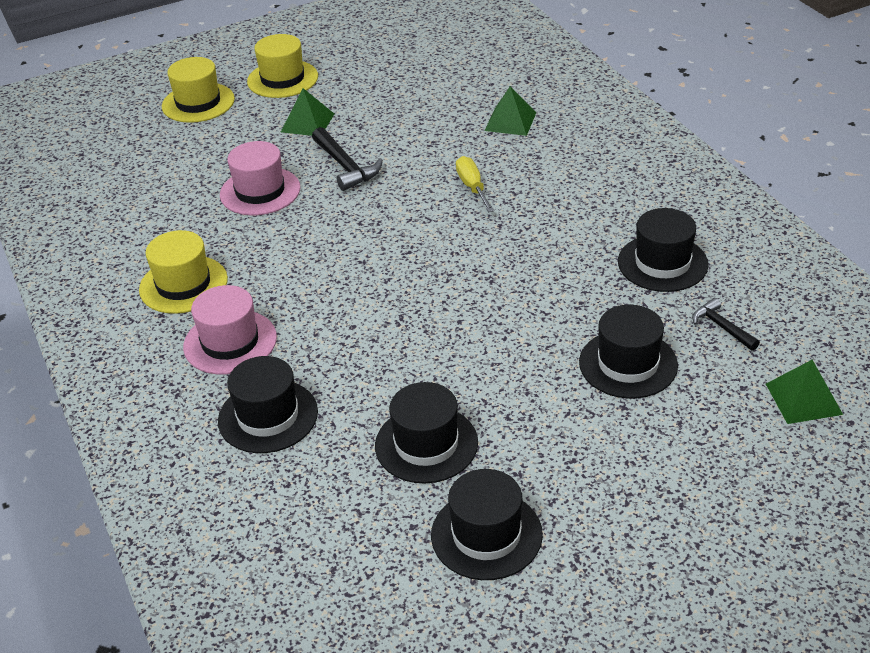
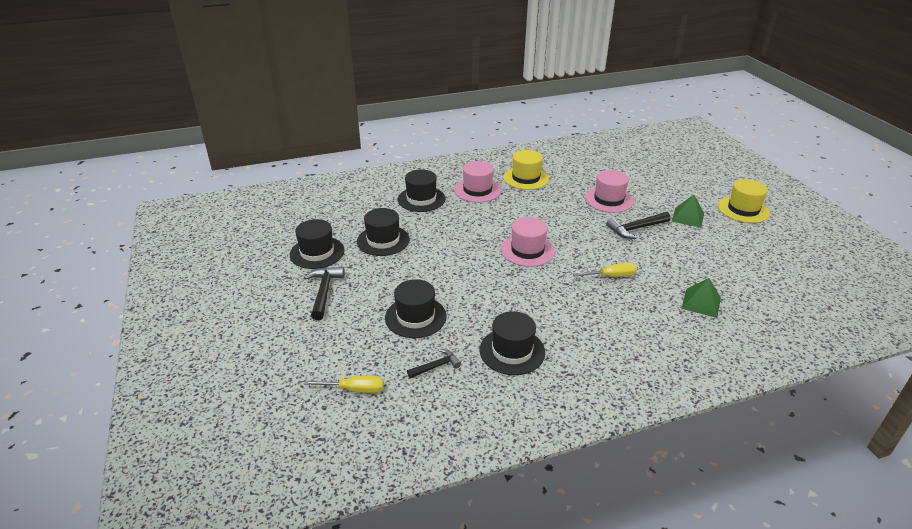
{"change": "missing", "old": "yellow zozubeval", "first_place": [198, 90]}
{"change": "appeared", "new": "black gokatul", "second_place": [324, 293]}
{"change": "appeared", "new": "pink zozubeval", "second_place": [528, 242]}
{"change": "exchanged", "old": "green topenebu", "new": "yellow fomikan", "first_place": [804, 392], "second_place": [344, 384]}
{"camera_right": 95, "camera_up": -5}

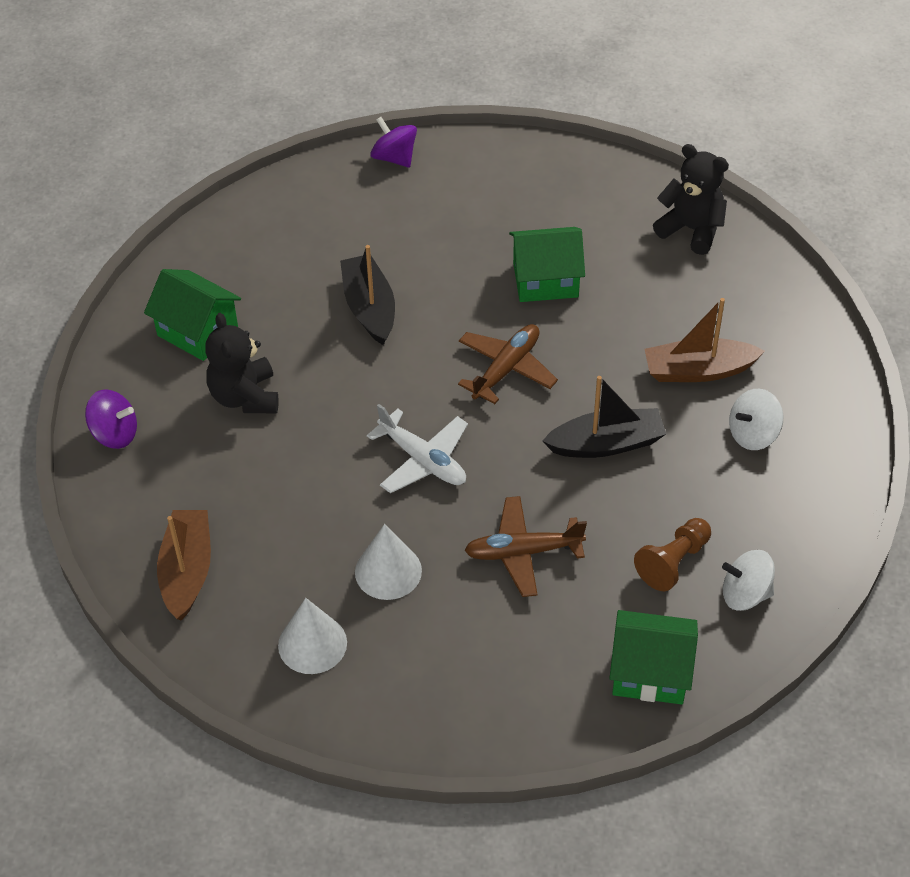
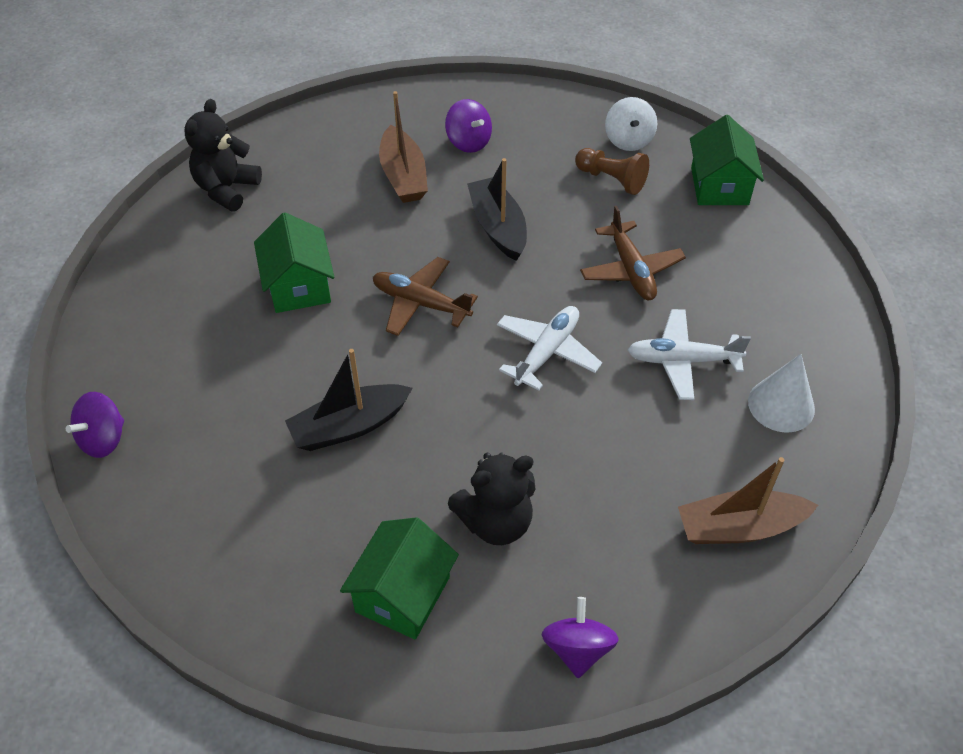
{"change": "exchanged", "old": "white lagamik", "new": "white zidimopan", "first_place": [388, 562], "second_place": [689, 354]}
{"change": "colour", "old": "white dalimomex", "new": "purple dalimomex", "first_place": [756, 419], "second_place": [468, 126]}
{"camera_right": -100, "camera_up": 0}

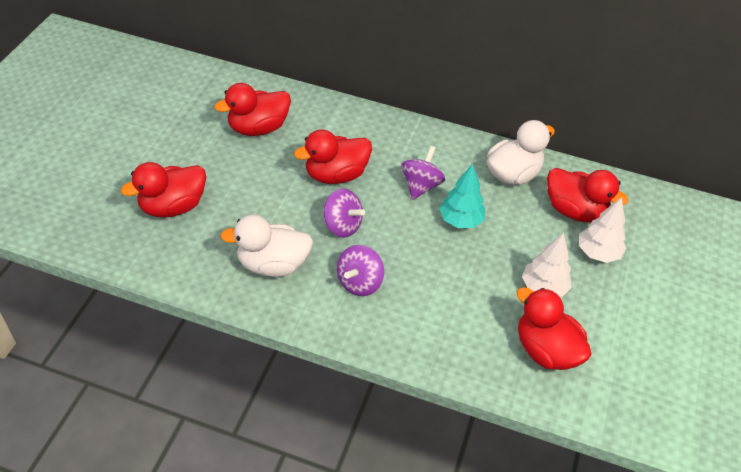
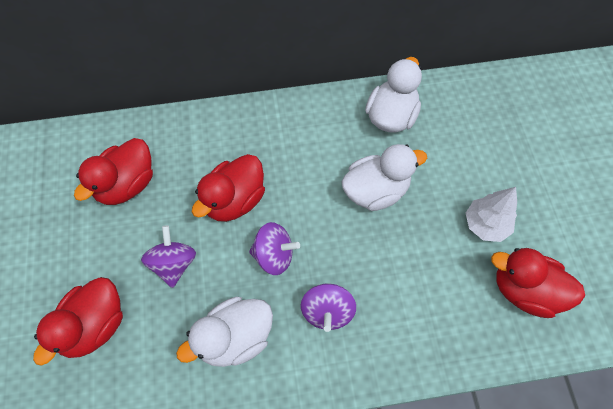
{"change": "missing", "old": "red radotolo", "first_place": [588, 195]}
{"change": "missing", "old": "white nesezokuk", "first_place": [602, 230]}
{"change": "relocated", "old": "purple dalimomex", "first_place": [423, 173], "second_place": [168, 256]}
{"change": "exchanged", "old": "turquoise nesezokuk", "new": "white radotolo", "first_place": [462, 196], "second_place": [384, 177]}
{"camera_right": -25, "camera_up": 15}

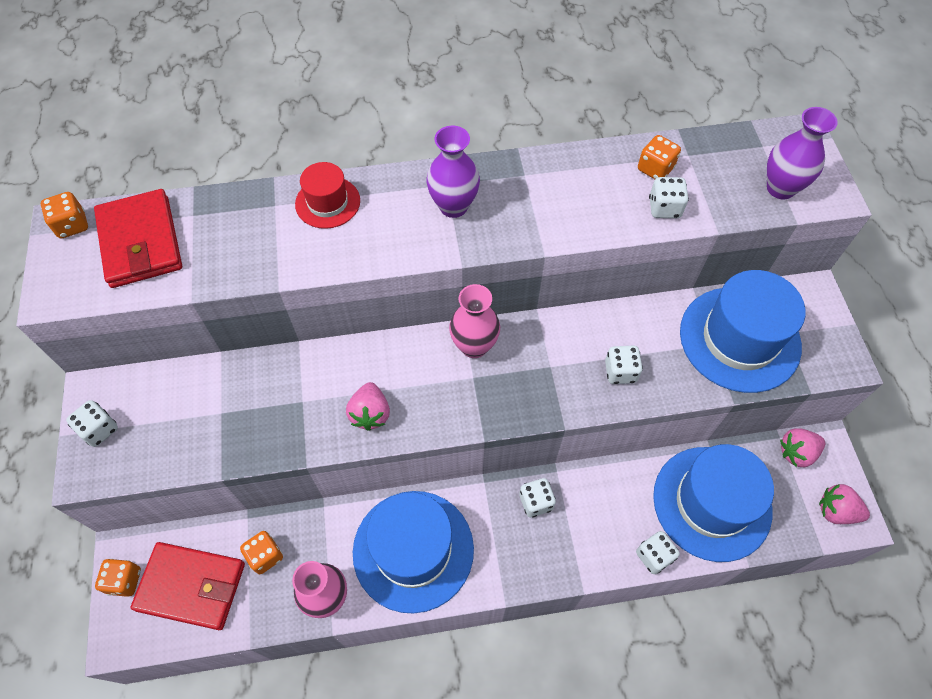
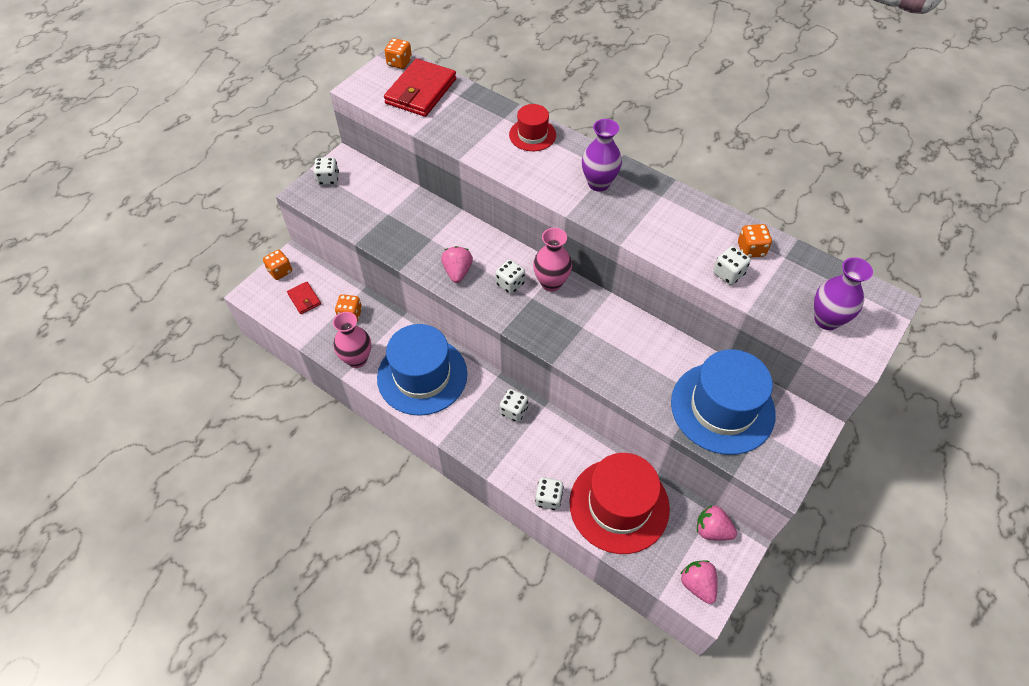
{"change": "relocated", "old": "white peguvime", "first_place": [624, 365], "second_place": [510, 277]}
{"change": "colour", "old": "blue zozubeval", "new": "red zozubeval", "first_place": [713, 503], "second_place": [619, 503]}
{"change": "spun", "old": "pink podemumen", "first_place": [368, 406], "second_place": [457, 264], "degrees": 135}
{"change": "size", "old": "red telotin", "first_place": [187, 586], "second_place": [304, 298], "factor": 0.5}
{"camera_right": 45, "camera_up": -5}

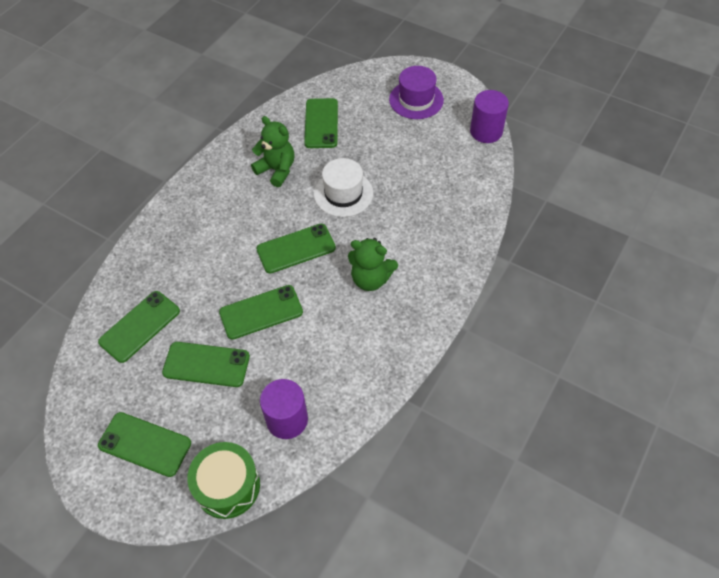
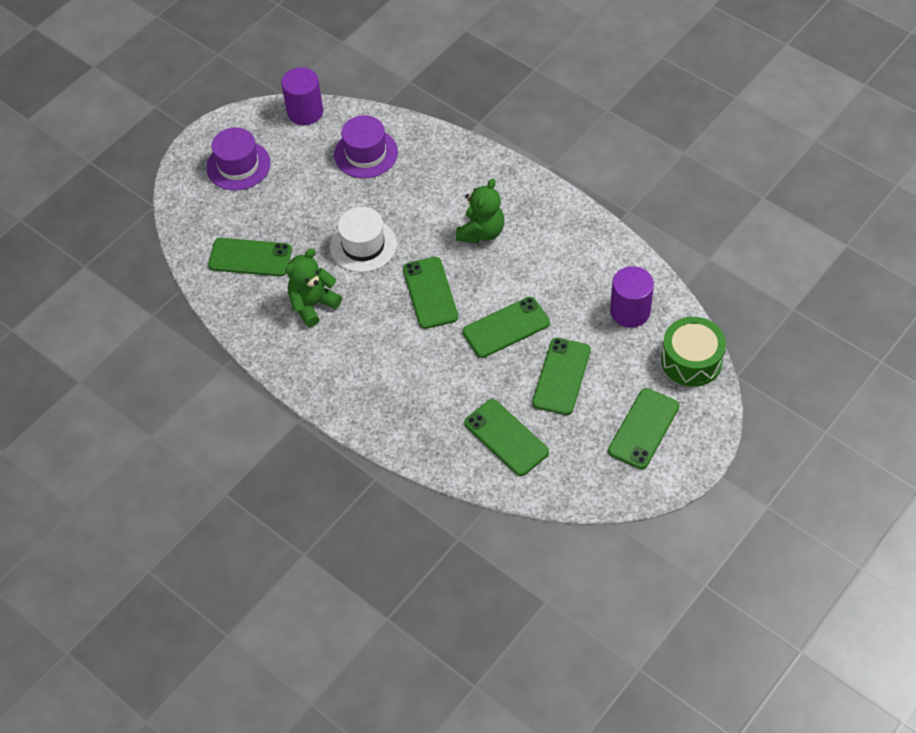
{"change": "appeared", "new": "purple zozubeval", "second_place": [366, 146]}
{"change": "spun", "old": "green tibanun", "first_place": [261, 312], "second_place": [506, 327], "degrees": 75}
{"camera_right": -80, "camera_up": 0}

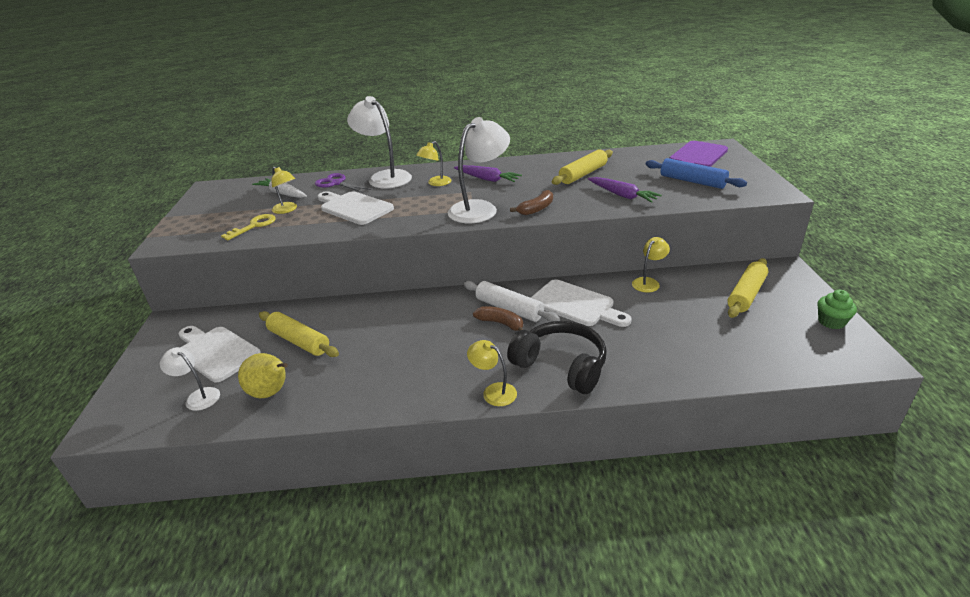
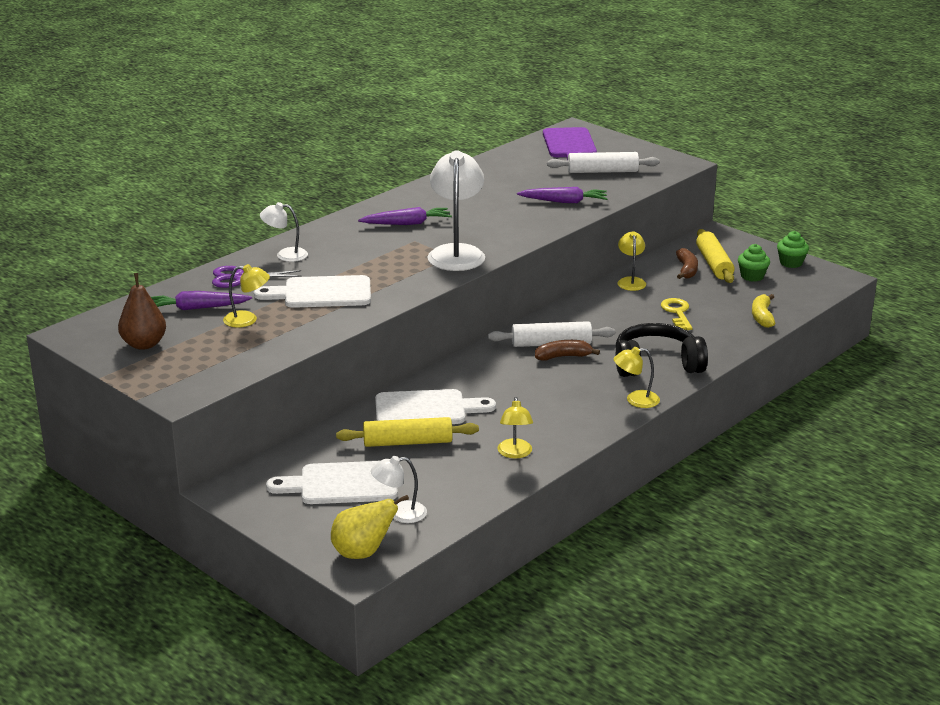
{"change": "missing", "old": "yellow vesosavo", "first_place": [582, 167]}
{"change": "appeared", "new": "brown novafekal", "second_place": [142, 311]}
{"change": "appeared", "new": "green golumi", "second_place": [754, 263]}
{"change": "appeared", "new": "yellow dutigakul", "second_place": [763, 311]}
{"change": "relocated", "old": "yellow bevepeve", "first_place": [248, 227], "second_place": [676, 314]}
{"change": "relocated", "old": "yellow novafekal", "first_place": [263, 375], "second_place": [370, 527]}
{"change": "relocated", "old": "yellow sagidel", "first_place": [434, 163], "second_place": [515, 428]}
{"change": "relocated", "old": "brown dutigakul", "first_place": [531, 202], "second_place": [687, 263]}
{"change": "relocated", "old": "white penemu", "first_place": [581, 303], "second_place": [435, 406]}
{"change": "colour", "old": "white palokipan", "new": "purple palokipan", "first_place": [279, 188], "second_place": [201, 300]}
{"change": "colour", "old": "blue vesosavo", "new": "white vesosavo", "first_place": [696, 173], "second_place": [603, 162]}
{"change": "size", "old": "white sagidel", "first_place": [379, 142], "second_place": [284, 232], "factor": 0.53}
{"camera_right": -45, "camera_up": -5}

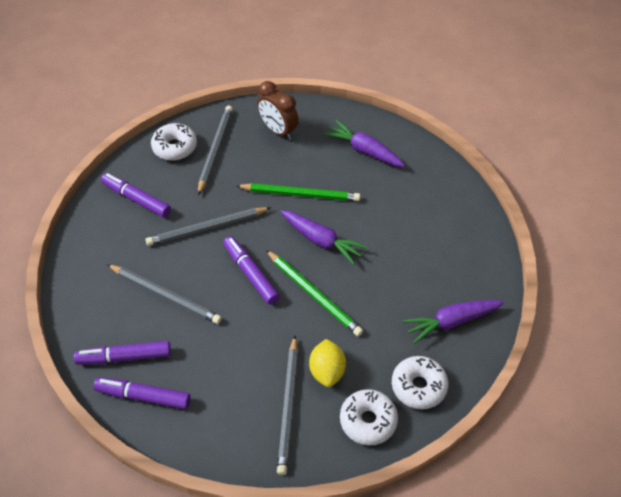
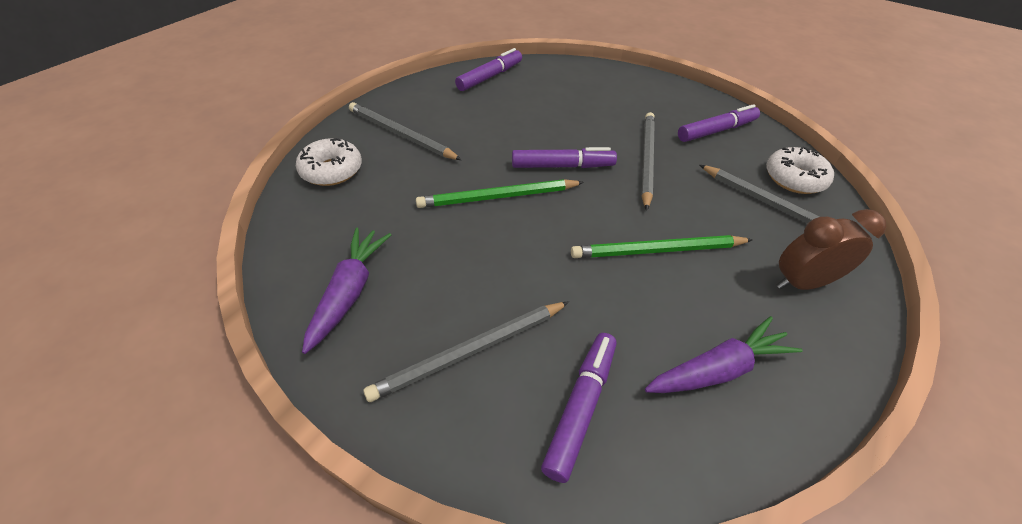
{"change": "missing", "old": "purple palokipan", "first_place": [324, 237]}
{"change": "missing", "old": "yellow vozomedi", "first_place": [327, 363]}
{"change": "missing", "old": "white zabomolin", "first_place": [420, 382]}
{"change": "relocated", "old": "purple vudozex", "first_place": [122, 353], "second_place": [578, 408]}
{"change": "relocated", "old": "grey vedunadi", "first_place": [164, 294], "second_place": [466, 351]}
{"change": "spun", "old": "green vedunadi", "first_place": [298, 192], "second_place": [662, 246], "degrees": 45}
{"camera_right": 120, "camera_up": -5}

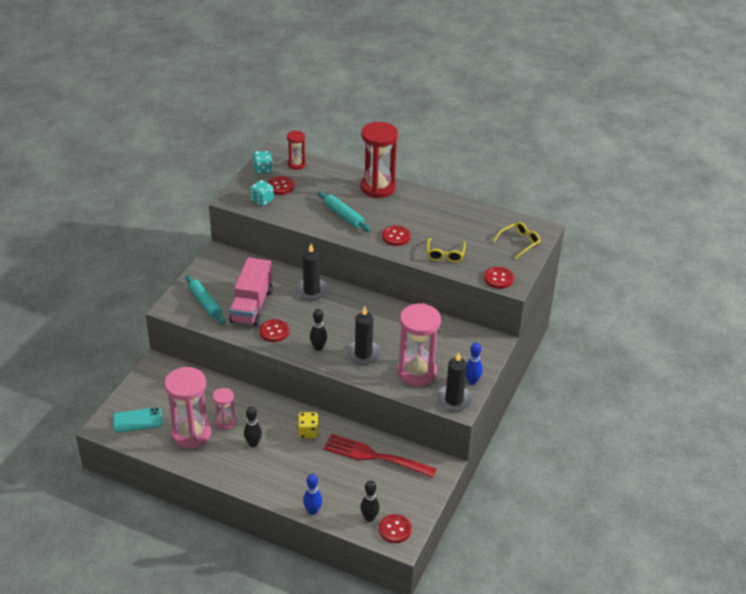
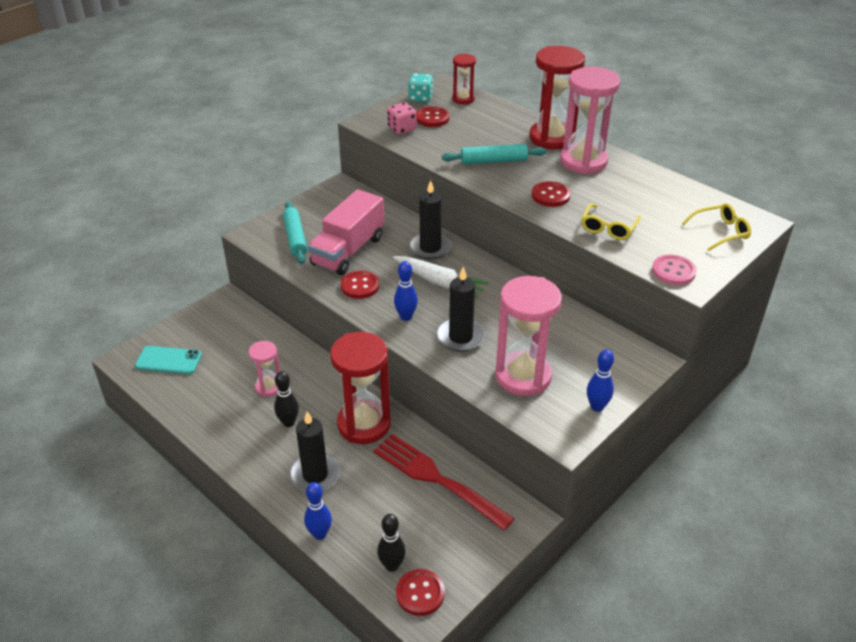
{"change": "appeared", "new": "white palokipan", "second_place": [441, 277]}
{"change": "relocated", "old": "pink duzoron", "first_place": [188, 407], "second_place": [590, 121]}
{"change": "relocated", "old": "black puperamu", "first_place": [454, 382], "second_place": [314, 451]}
{"change": "exchanged", "old": "yellow peguvime", "new": "red duzoron", "first_place": [308, 425], "second_place": [360, 388]}
{"change": "colour", "old": "turquoise peguvime", "new": "pink peguvime", "first_place": [262, 193], "second_place": [401, 118]}
{"change": "colour", "old": "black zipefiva", "new": "blue zipefiva", "first_place": [318, 330], "second_place": [406, 291]}
{"change": "colour", "old": "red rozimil", "new": "pink rozimil", "first_place": [499, 278], "second_place": [674, 269]}
{"change": "spun", "old": "turquoise vesosavo", "first_place": [344, 211], "second_place": [494, 154], "degrees": -75}
{"camera_right": 20, "camera_up": 0}

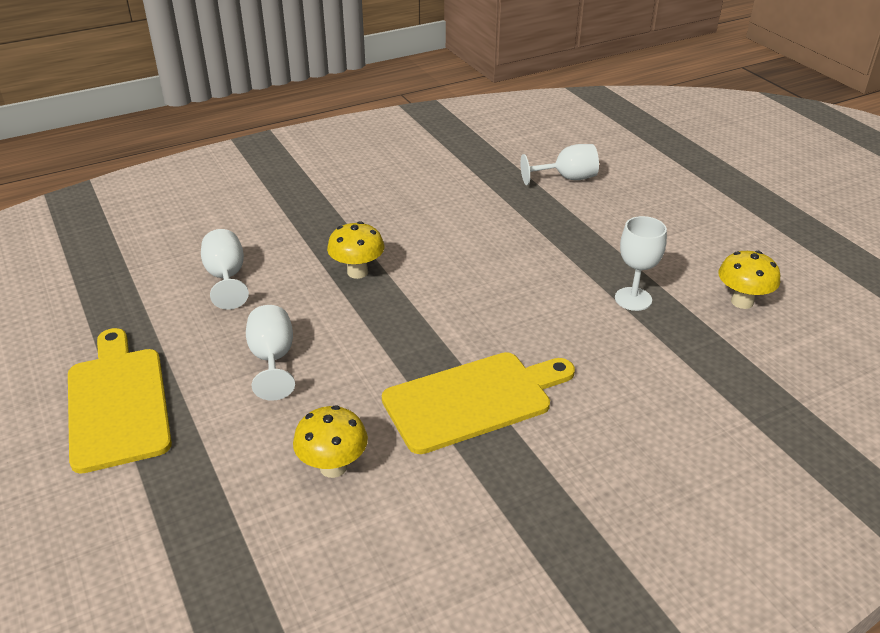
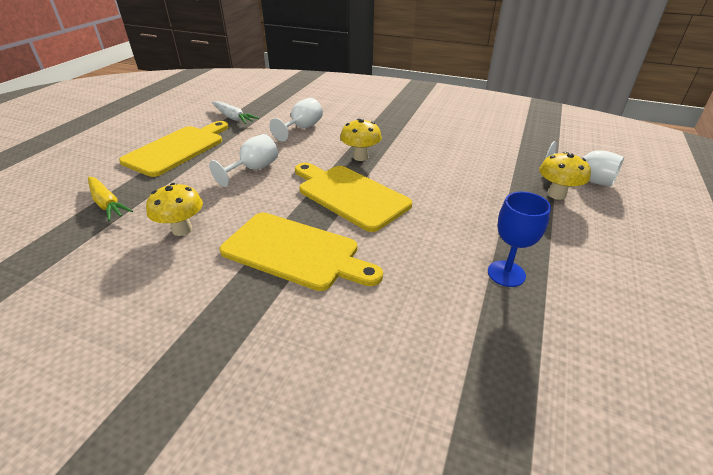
{"change": "appeared", "new": "yellow palokipan", "second_place": [110, 199]}
{"change": "appeared", "new": "white palokipan", "second_place": [235, 112]}
{"change": "appeared", "new": "yellow penemu", "second_place": [353, 197]}
{"change": "relocated", "old": "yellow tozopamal", "first_place": [749, 280], "second_place": [565, 176]}
{"change": "colour", "old": "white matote", "new": "blue matote", "first_place": [641, 263], "second_place": [519, 239]}
{"camera_right": 50, "camera_up": 0}

